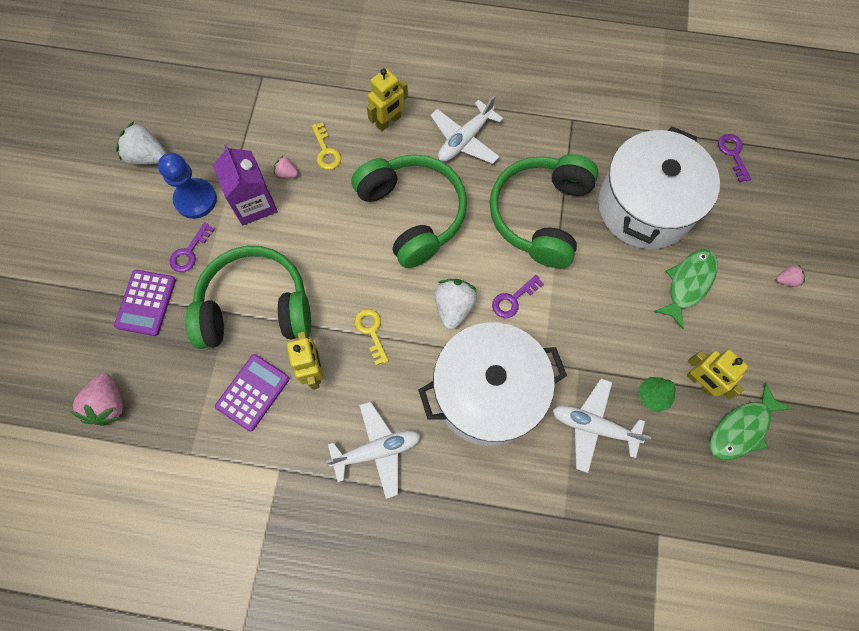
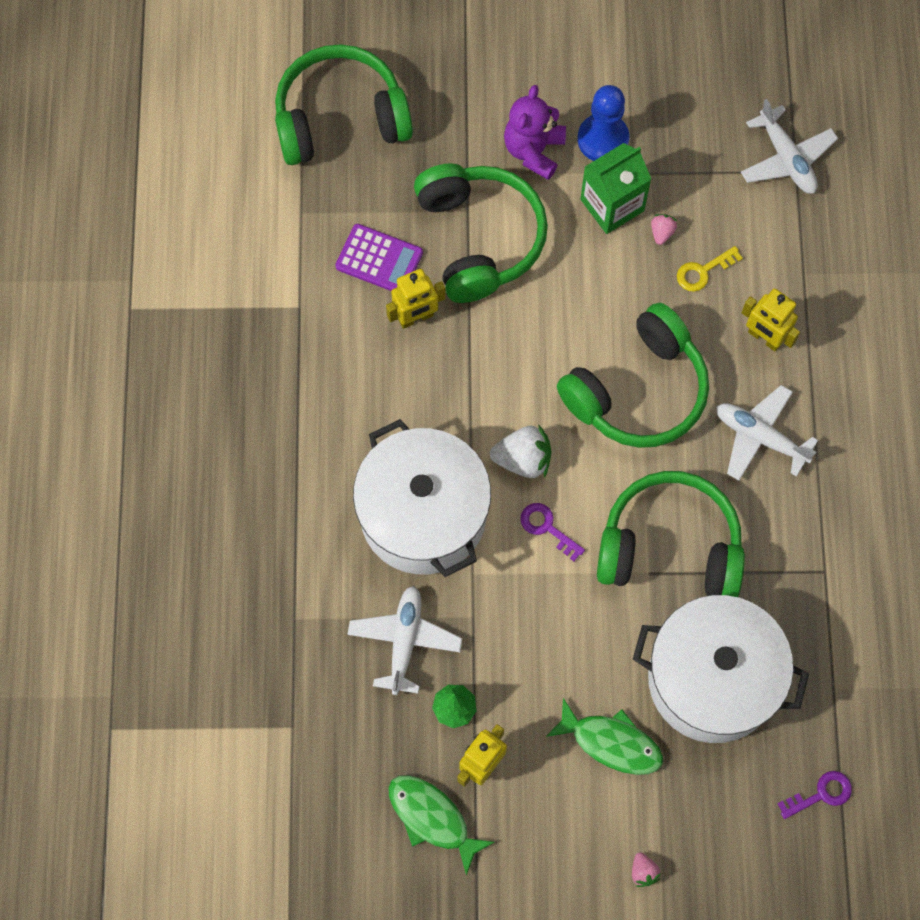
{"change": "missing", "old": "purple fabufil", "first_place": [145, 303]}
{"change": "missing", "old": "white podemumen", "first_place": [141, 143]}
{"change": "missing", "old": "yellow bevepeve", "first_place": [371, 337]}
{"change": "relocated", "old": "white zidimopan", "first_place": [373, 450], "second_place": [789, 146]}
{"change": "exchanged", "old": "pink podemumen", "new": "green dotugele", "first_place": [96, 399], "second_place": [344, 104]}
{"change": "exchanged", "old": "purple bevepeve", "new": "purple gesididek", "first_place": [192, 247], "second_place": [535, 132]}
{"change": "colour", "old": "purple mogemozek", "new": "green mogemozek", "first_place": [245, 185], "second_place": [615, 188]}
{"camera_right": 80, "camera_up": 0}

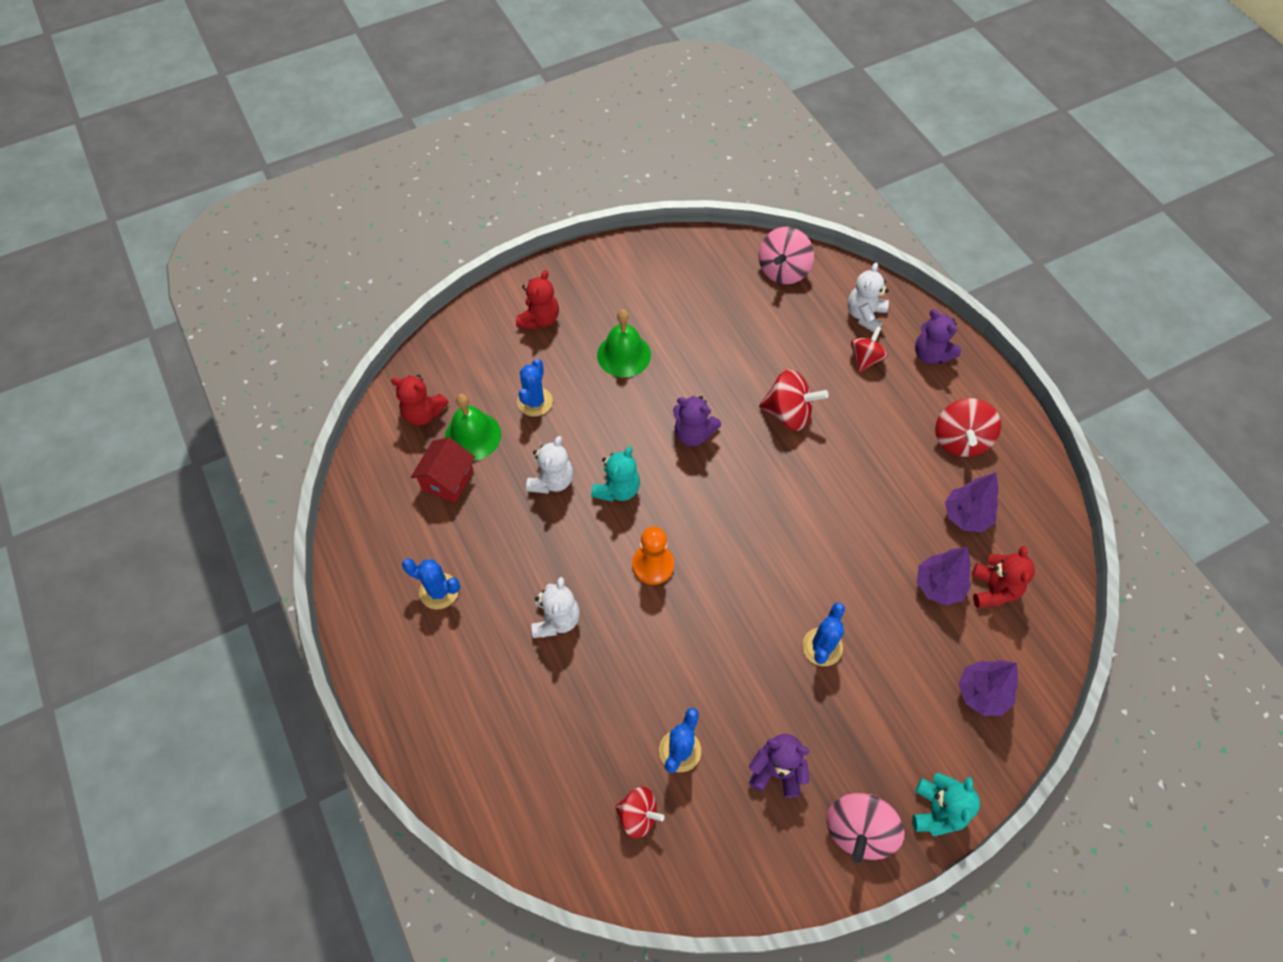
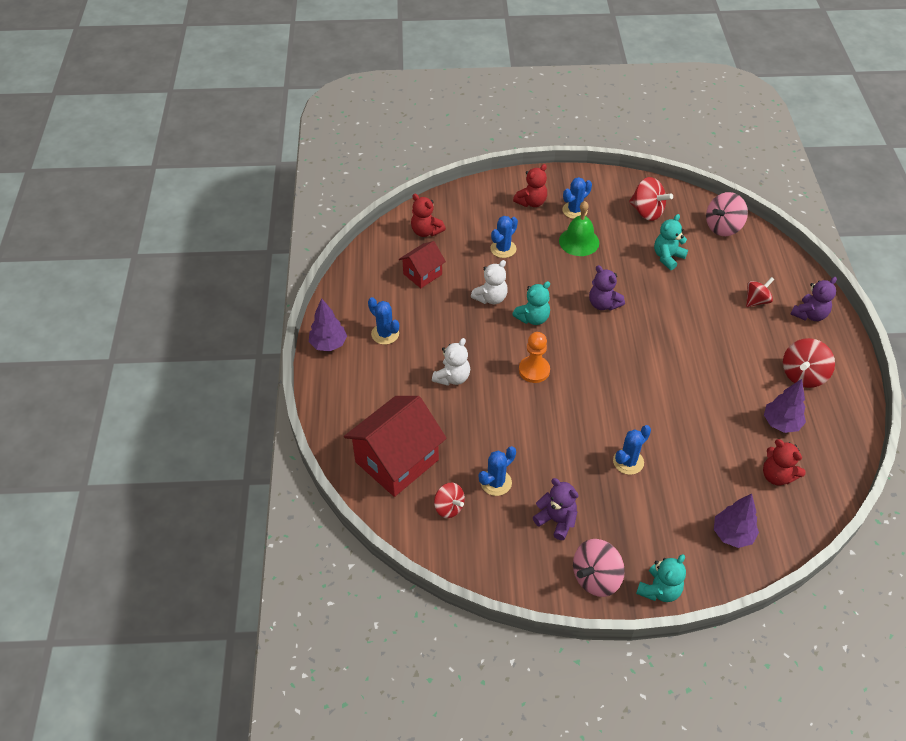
{"change": "missing", "old": "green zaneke", "first_place": [473, 427]}
{"change": "missing", "old": "white gesididek", "first_place": [868, 297]}
{"change": "appeared", "new": "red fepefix", "second_place": [395, 446]}
{"change": "appeared", "new": "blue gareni", "second_place": [577, 198]}
{"change": "appeared", "new": "turquoise gesididek", "second_place": [671, 242]}
{"change": "relocated", "old": "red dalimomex", "first_place": [794, 400], "second_place": [651, 199]}
{"change": "relocated", "old": "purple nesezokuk", "first_place": [944, 576], "second_place": [328, 325]}
{"change": "spun", "old": "purple gesididek", "first_place": [938, 336], "second_place": [814, 299], "degrees": -120}
{"change": "spun", "old": "red gesididek", "first_place": [1003, 577], "second_place": [784, 462], "degrees": 105}
{"camera_right": 25, "camera_up": -10}

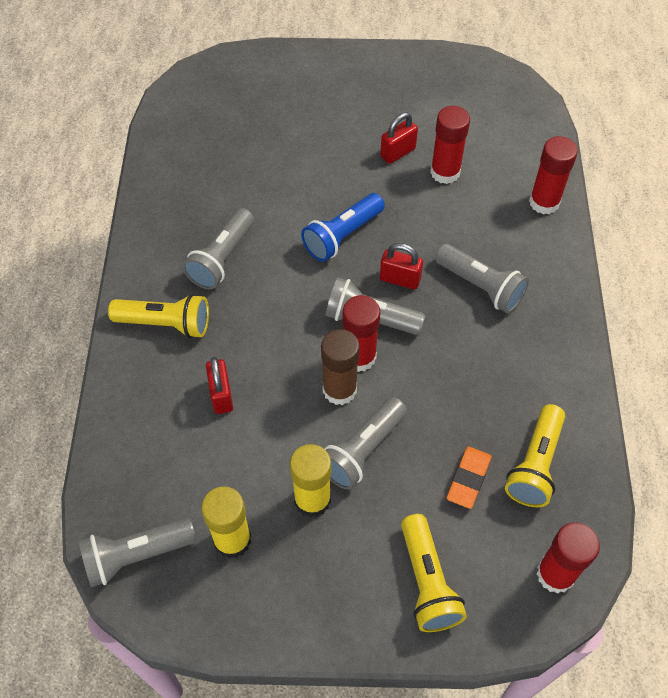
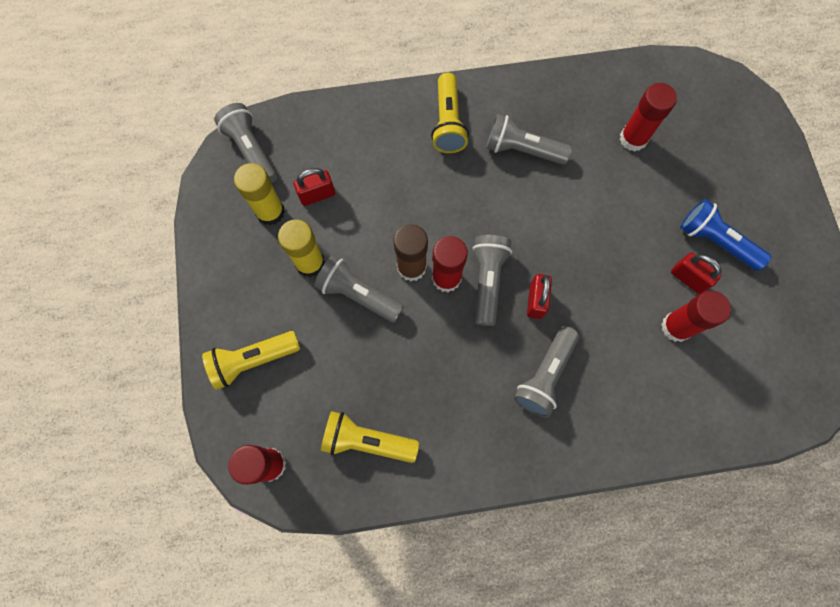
{"change": "missing", "old": "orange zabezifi", "first_place": [469, 478]}
{"change": "relocated", "old": "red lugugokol", "first_place": [219, 385], "second_place": [314, 187]}
{"change": "relocated", "old": "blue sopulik", "first_place": [343, 227], "second_place": [726, 235]}
{"change": "relocated", "old": "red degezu", "first_place": [553, 175], "second_place": [648, 117]}
{"camera_right": 80, "camera_up": 15}

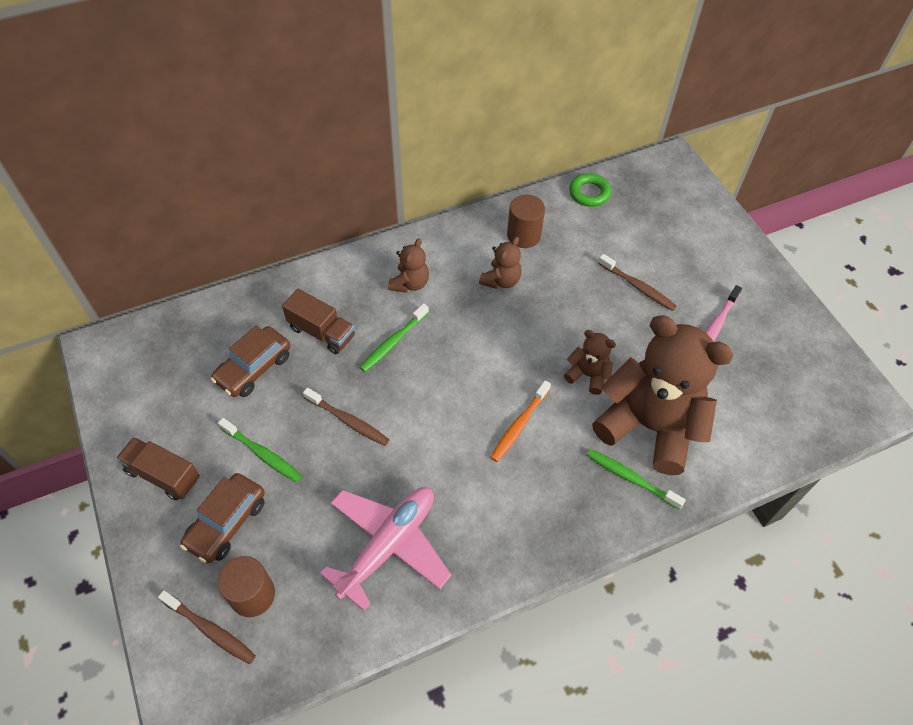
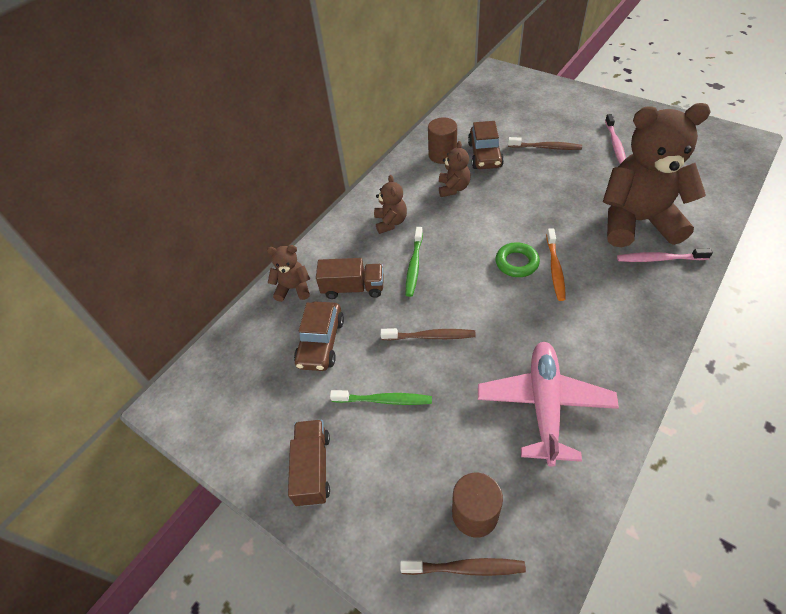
{"change": "relocated", "old": "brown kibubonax", "first_place": [222, 518], "second_place": [486, 145]}
{"change": "relocated", "old": "brown gesididek", "first_place": [590, 362], "second_place": [288, 273]}
{"change": "relocated", "old": "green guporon", "first_place": [590, 190], "second_place": [517, 259]}
{"change": "colour", "old": "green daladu", "new": "pink daladu", "first_place": [636, 479], "second_place": [665, 255]}
{"change": "spun", "old": "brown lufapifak", "first_place": [158, 468], "second_place": [309, 463], "degrees": 90}
{"camera_right": -25, "camera_up": -5}

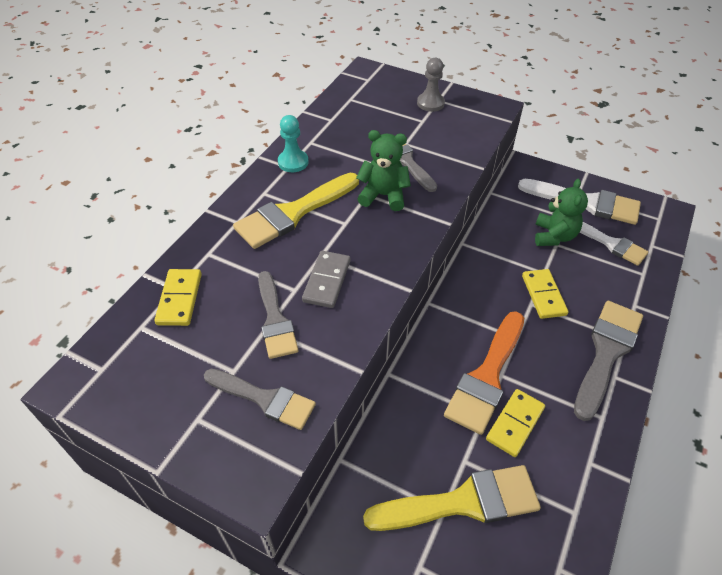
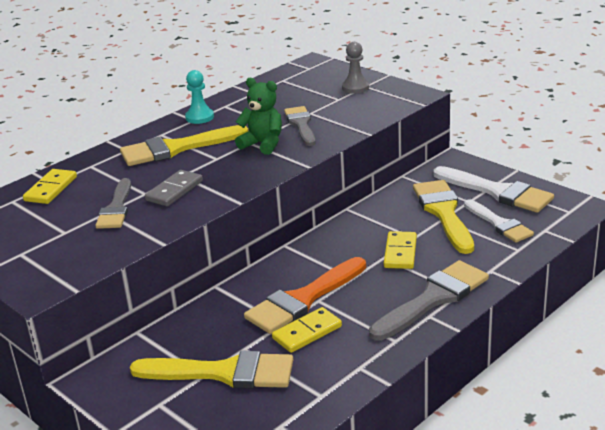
{"change": "missing", "old": "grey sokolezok", "first_place": [260, 399]}
{"change": "exchanged", "old": "green gesididek", "new": "yellow sokolezok", "first_place": [561, 212], "second_place": [443, 217]}
{"camera_right": 20, "camera_up": -20}

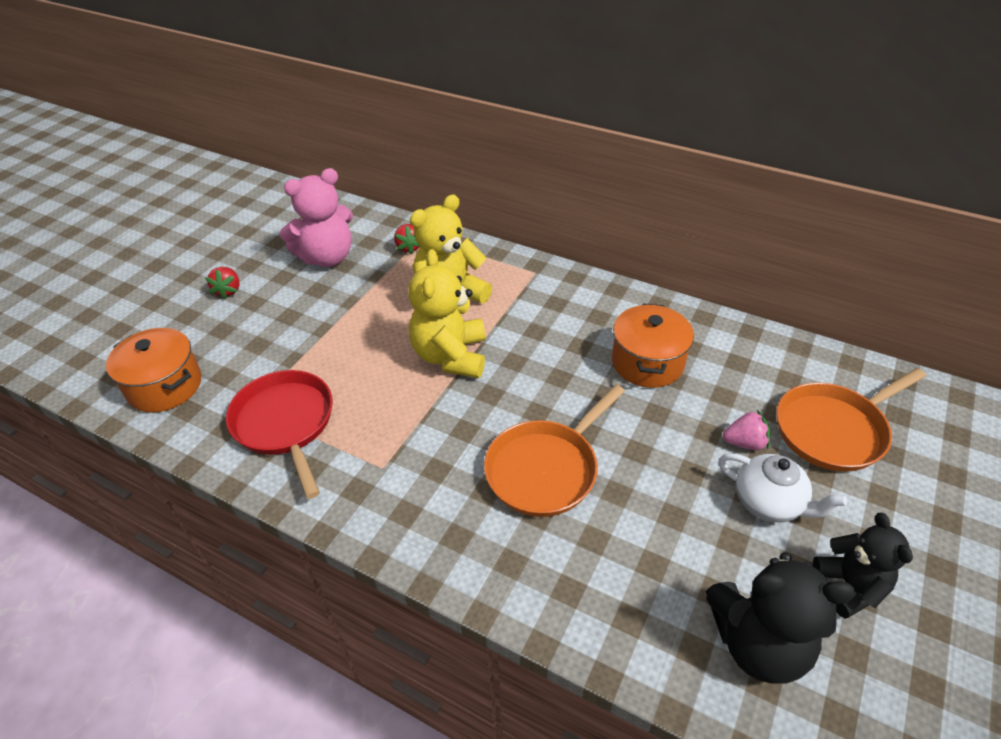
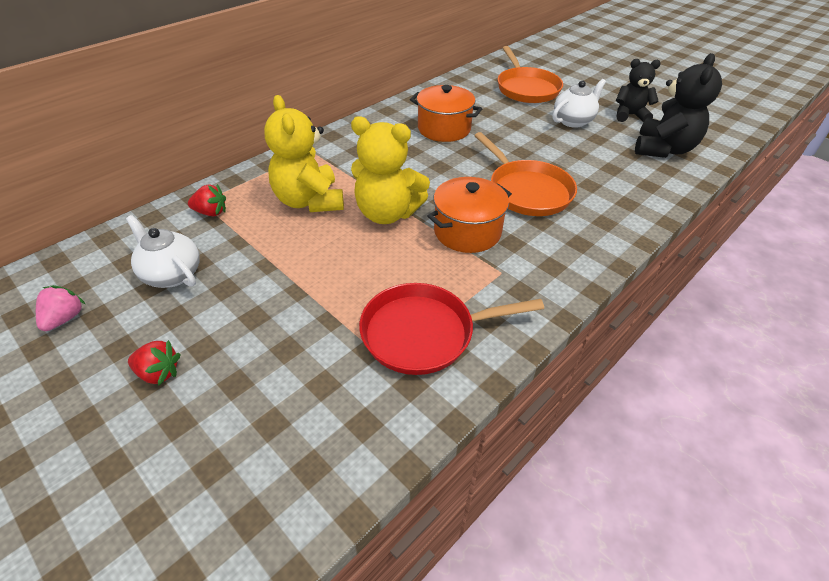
{"change": "relocated", "old": "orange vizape", "first_place": [153, 370], "second_place": [469, 215]}
{"change": "relocated", "old": "pink podemumen", "first_place": [746, 430], "second_place": [60, 308]}
{"change": "exchanged", "old": "pink gesididek", "new": "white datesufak", "first_place": [316, 217], "second_place": [163, 251]}
{"camera_right": -75, "camera_up": 0}

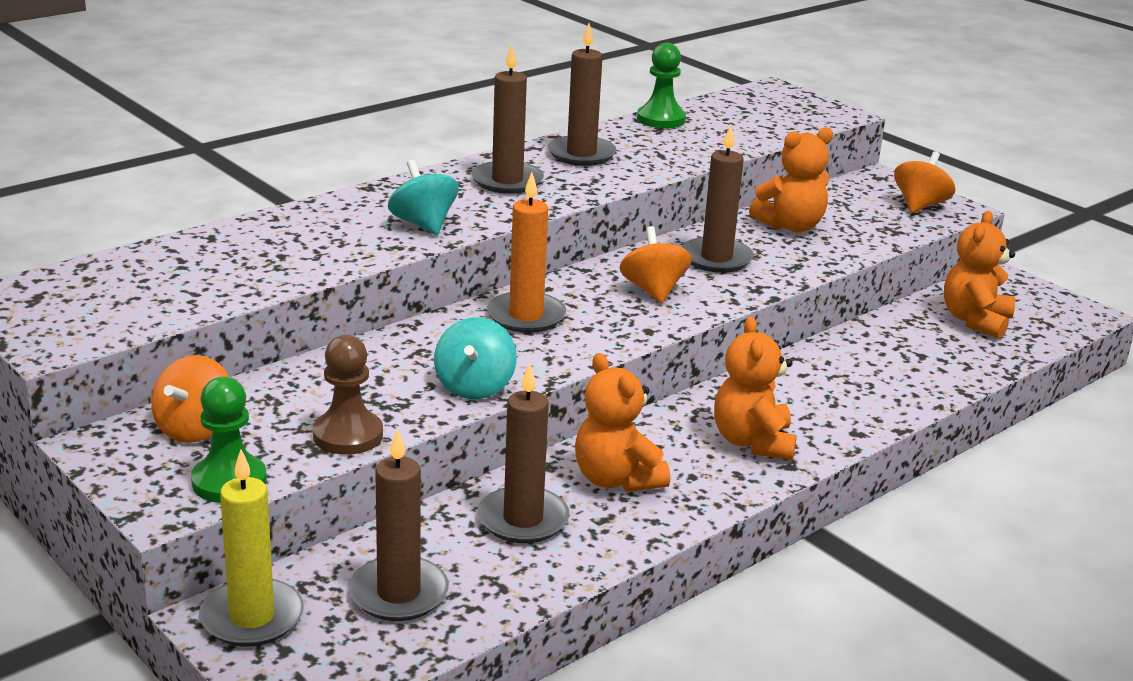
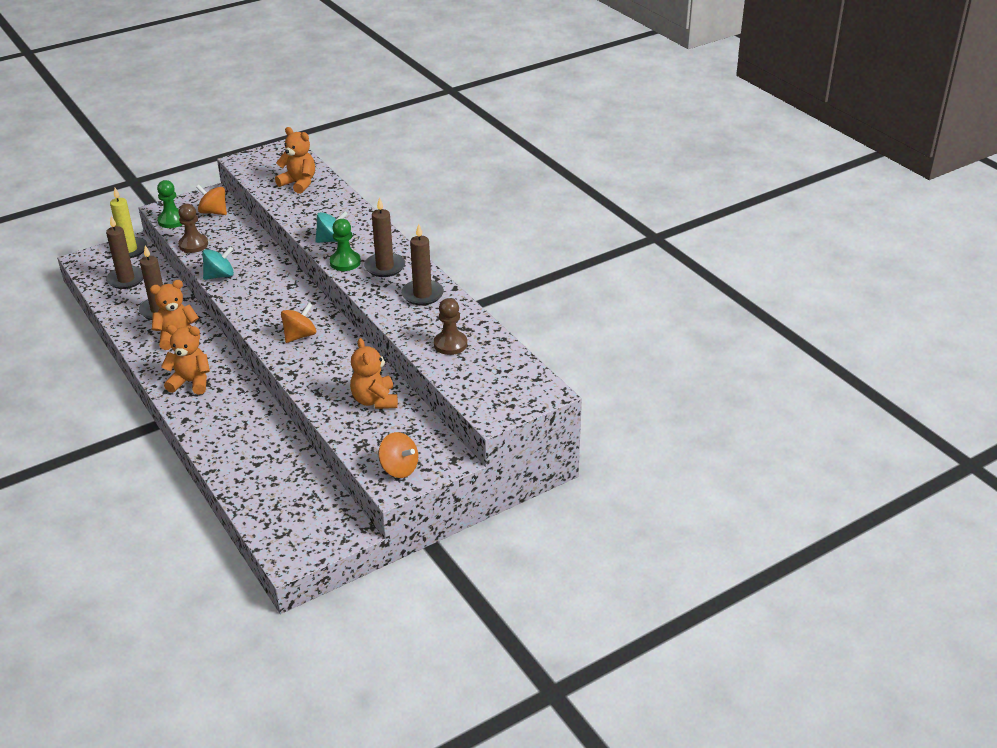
{"change": "missing", "old": "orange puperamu", "first_place": [526, 252]}
{"change": "missing", "old": "brown puperamu", "first_place": [718, 199]}
{"change": "appeared", "new": "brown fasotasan", "second_place": [450, 326]}
{"change": "relocated", "old": "green fasotasan", "first_place": [661, 85], "second_place": [345, 245]}
{"change": "relocated", "old": "orange gesididek", "first_place": [979, 275], "second_place": [295, 160]}
{"change": "spun", "old": "turquoise dalimomex", "first_place": [475, 358], "second_place": [218, 263], "degrees": 135}
{"change": "spun", "old": "orange dalimomex", "first_place": [655, 264], "second_place": [298, 323], "degrees": -45}
{"camera_right": 100, "camera_up": 10}

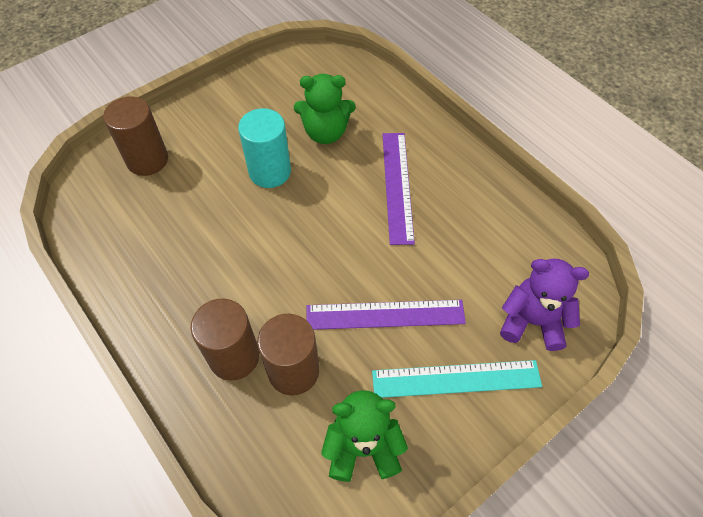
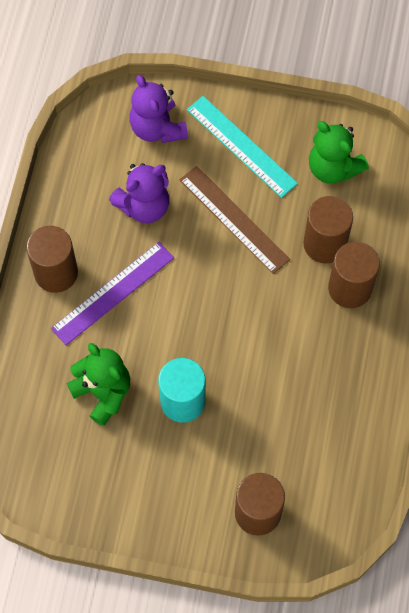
{"change": "appeared", "new": "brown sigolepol", "second_place": [52, 259]}
{"change": "appeared", "new": "purple gesididek", "second_place": [139, 193]}
{"change": "colour", "old": "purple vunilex", "new": "brown vunilex", "first_place": [386, 315], "second_place": [235, 220]}
{"camera_right": -130, "camera_up": 10}

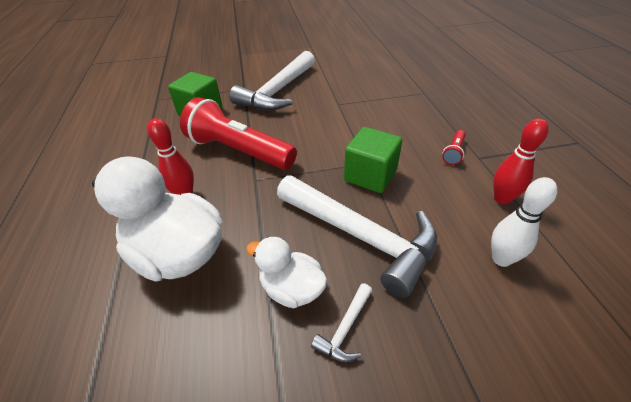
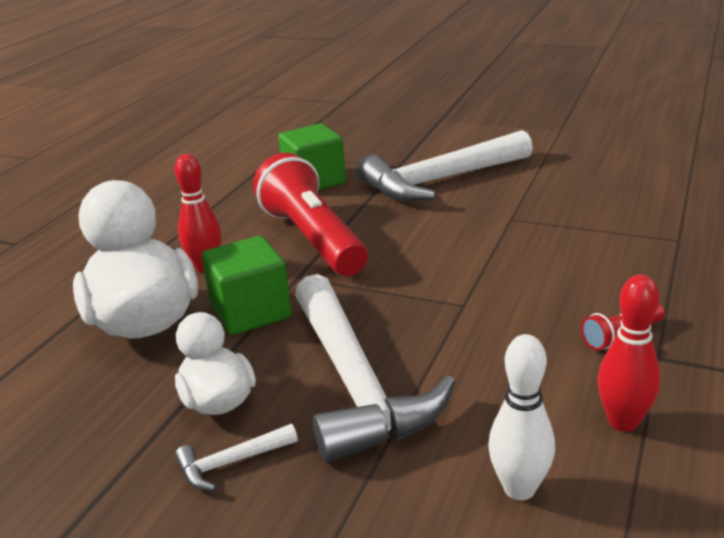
{"change": "relocated", "old": "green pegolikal", "first_place": [373, 160], "second_place": [247, 285]}
{"camera_right": 35, "camera_up": -15}

